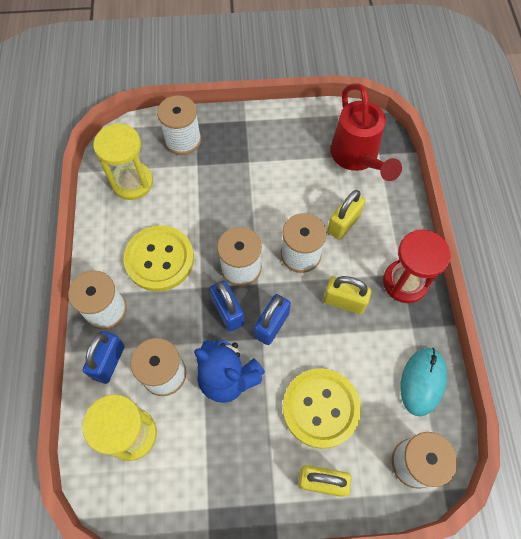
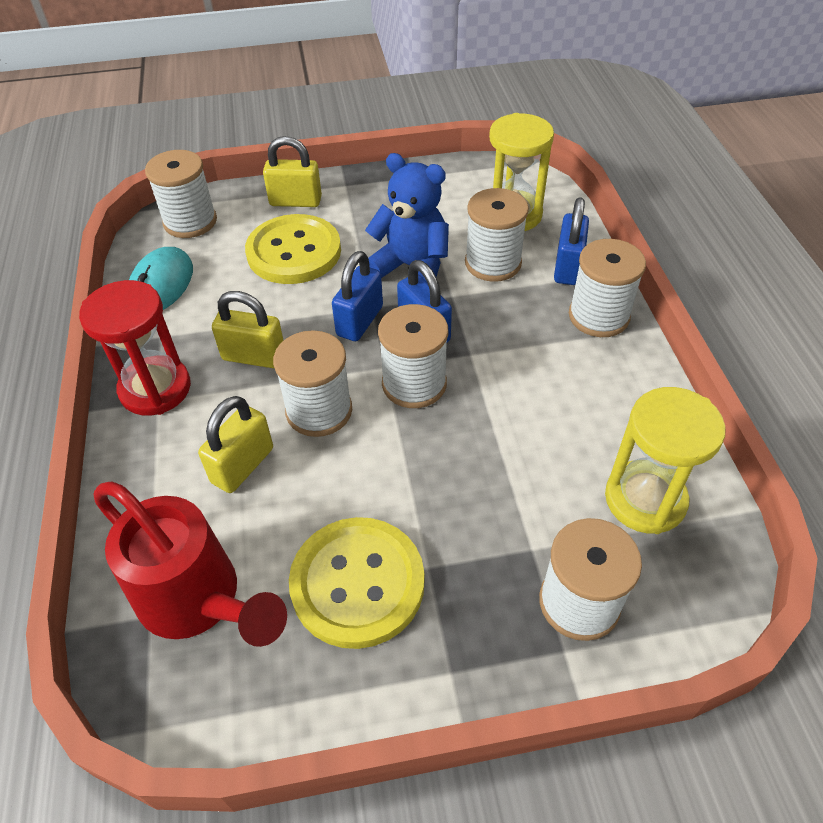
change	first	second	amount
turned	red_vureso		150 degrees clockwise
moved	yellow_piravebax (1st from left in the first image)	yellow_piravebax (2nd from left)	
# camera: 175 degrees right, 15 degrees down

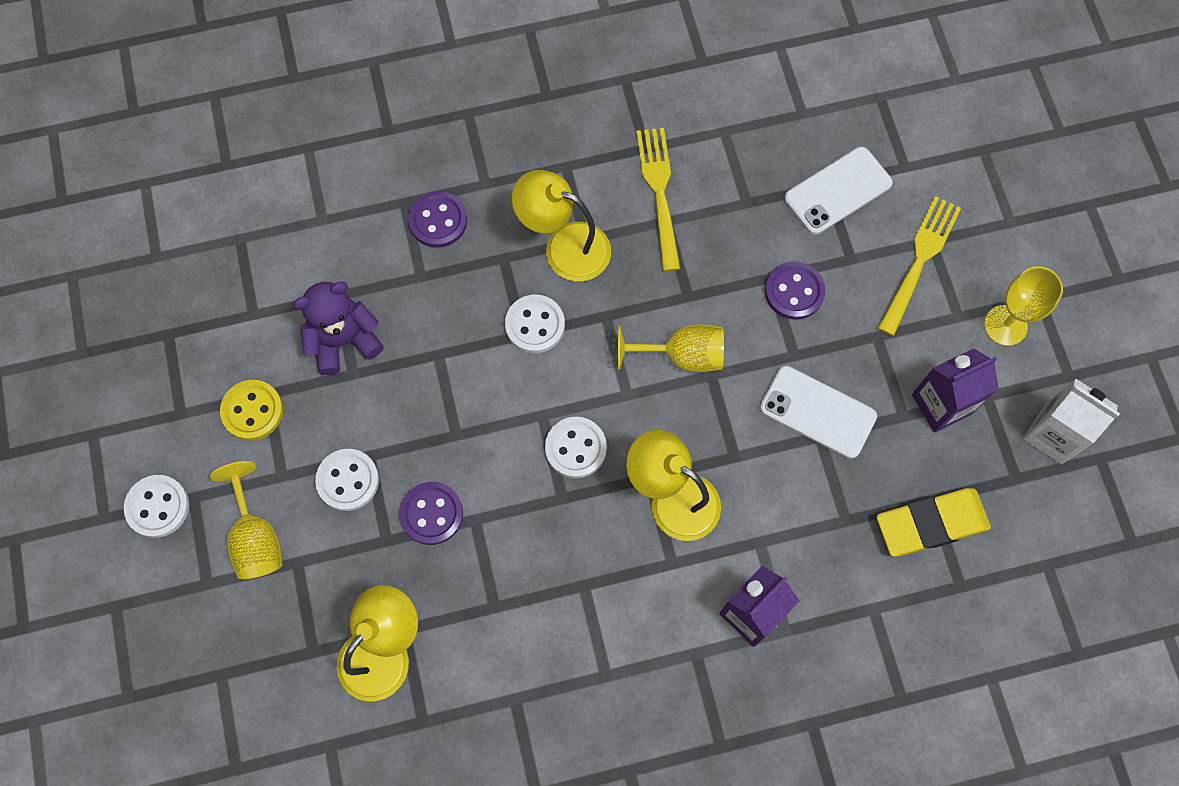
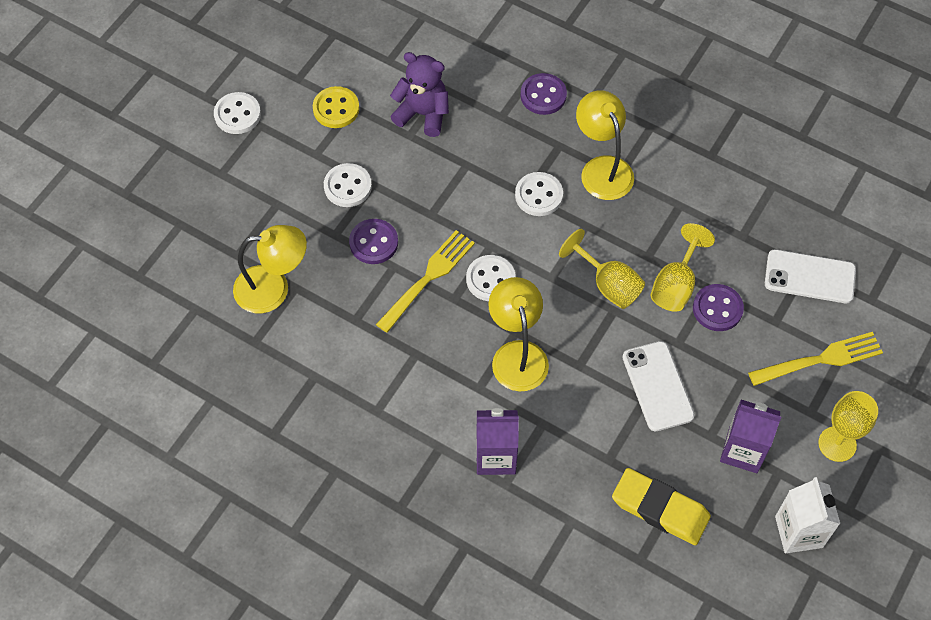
change	first	second	amount
moved	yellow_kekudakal (1st from left)		
moved	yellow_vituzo (1st from left in the first image)	yellow_vituzo (2nd from left)	
# camera: 45 degrees right, 10 degrees down

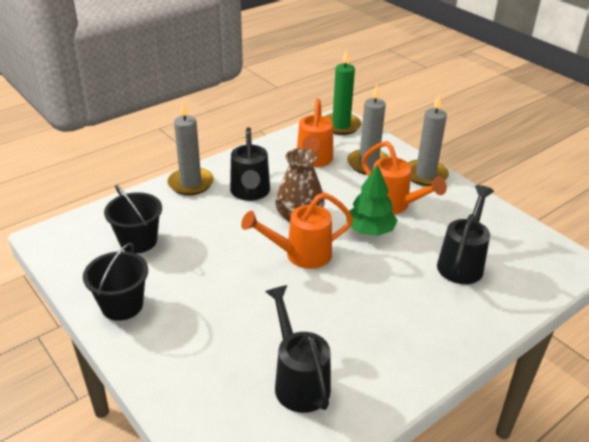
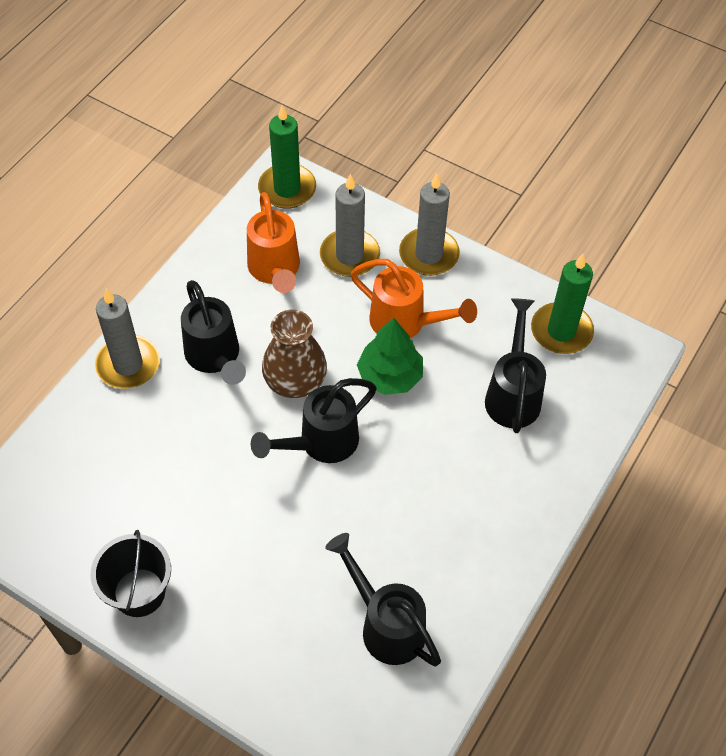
change	first	second	amount
recoloured	orange_vureso (1st from left)	black_vureso (2nd from left)	
added		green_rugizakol (2nd from left)	
removed	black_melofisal (2nd from left)		
# camera: 20 degrees left, 20 degrees up

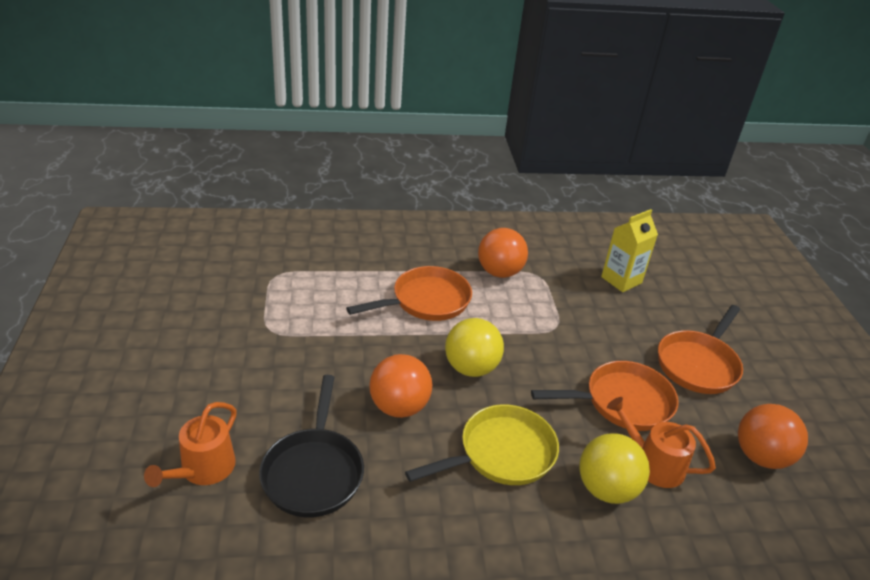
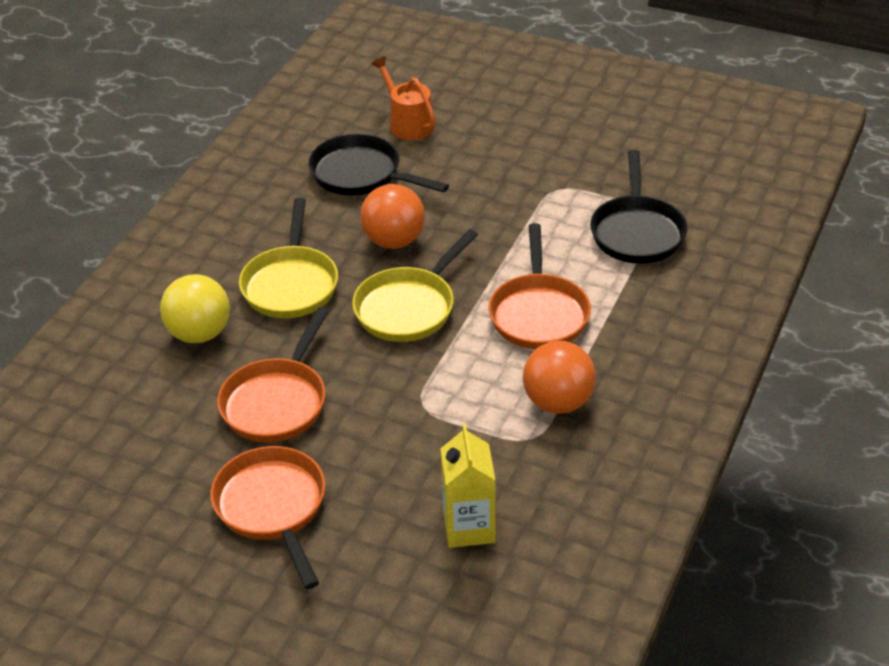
change	first	second	amount
replaced	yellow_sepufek (1st from left)	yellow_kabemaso (2nd from left)	
added		black_kabemaso (2nd from left)	
removed	orange_vureso (2nd from left)		
removed	orange_sepufek (3rd from left)		
# camera: 125 degrees right, 5 degrees up

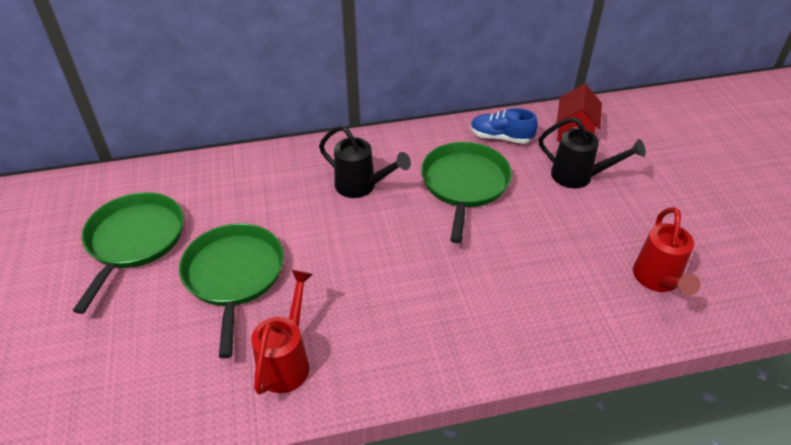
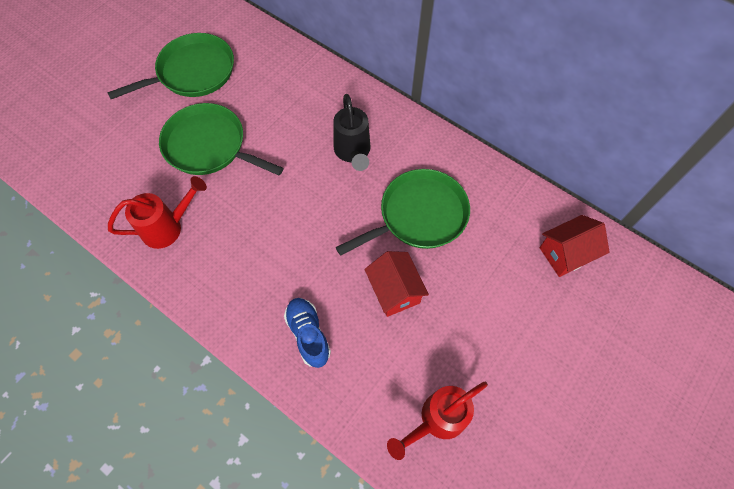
change	first	second	amount
turned	green_kabemaso (2nd from left)		105 degrees counterclockwise
moved	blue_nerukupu		
added		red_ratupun (1st from left)	
removed	black_vureso (2nd from left)		
# camera: 50 degrees right, 20 degrees up

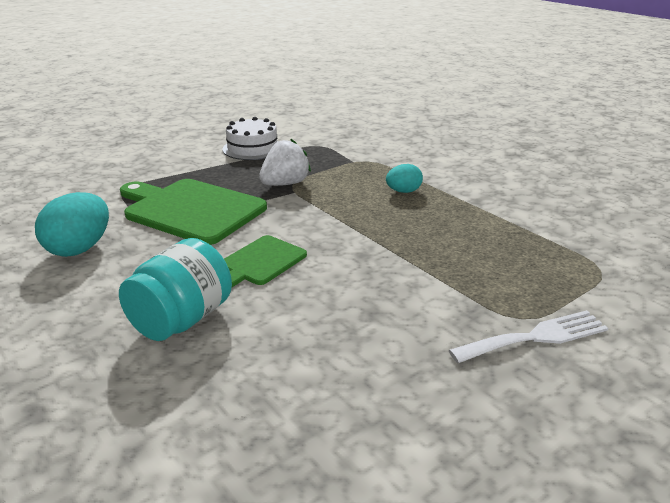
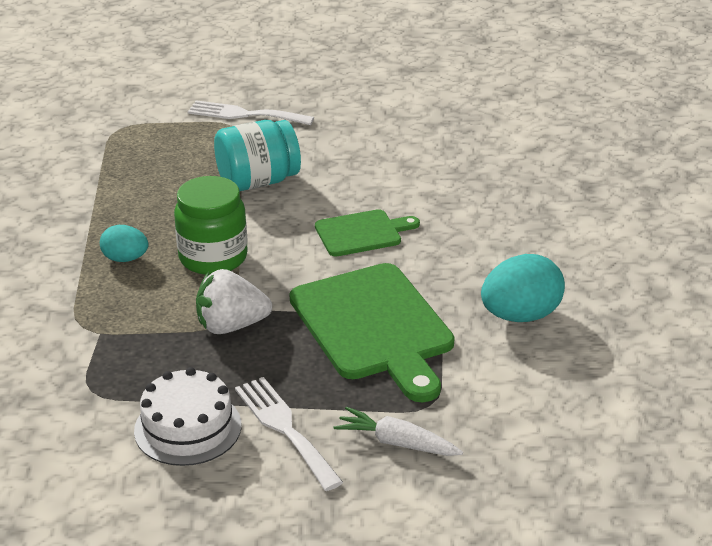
change	first	second	amount
added		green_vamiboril	
moved	turquoise_vamiboril		
added		white_kekudakal (2nd from left)	
added		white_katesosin	
# camera: 145 degrees left, 5 degrees up

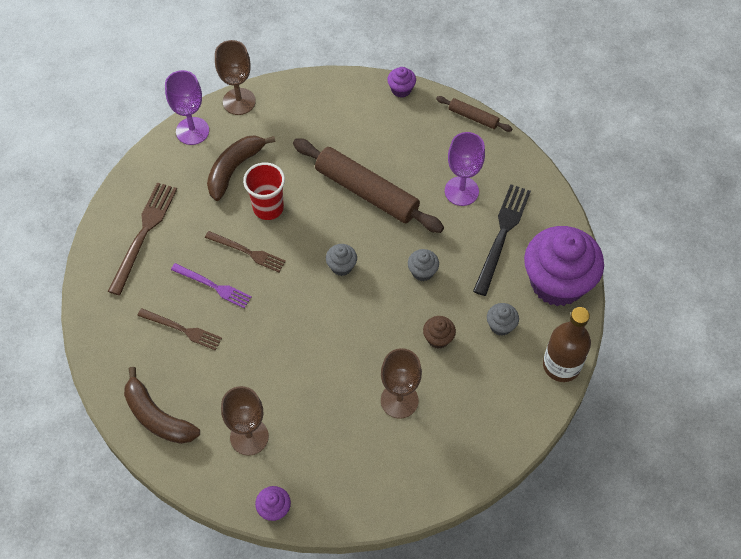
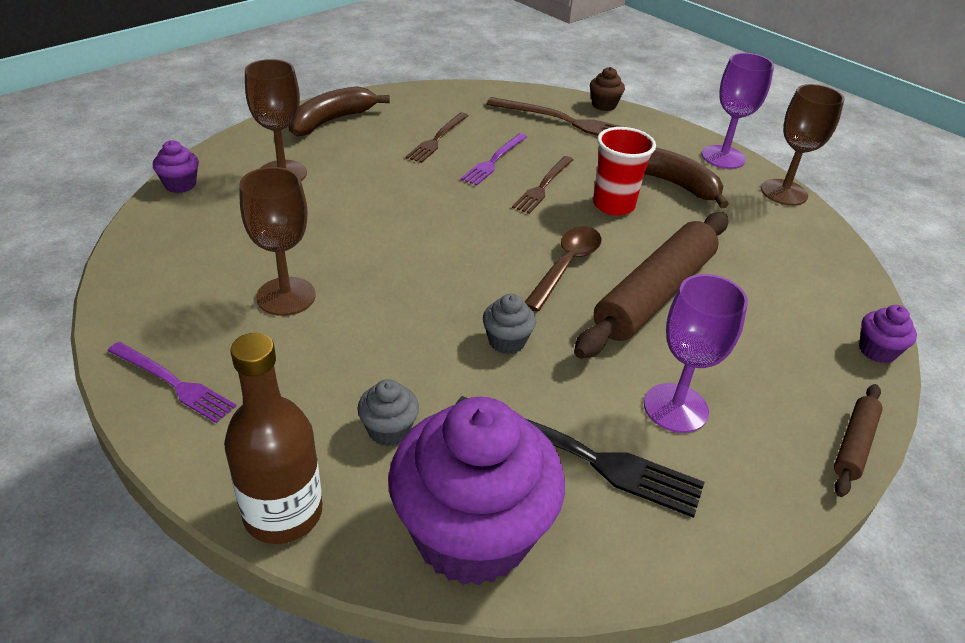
change	first	second	amount
added		purple_kekudakal (1st from left)	
added		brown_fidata	
moved	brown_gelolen		
removed	grey_gelolen (1st from left)		
# camera: 90 degrees right, 20 degrees down

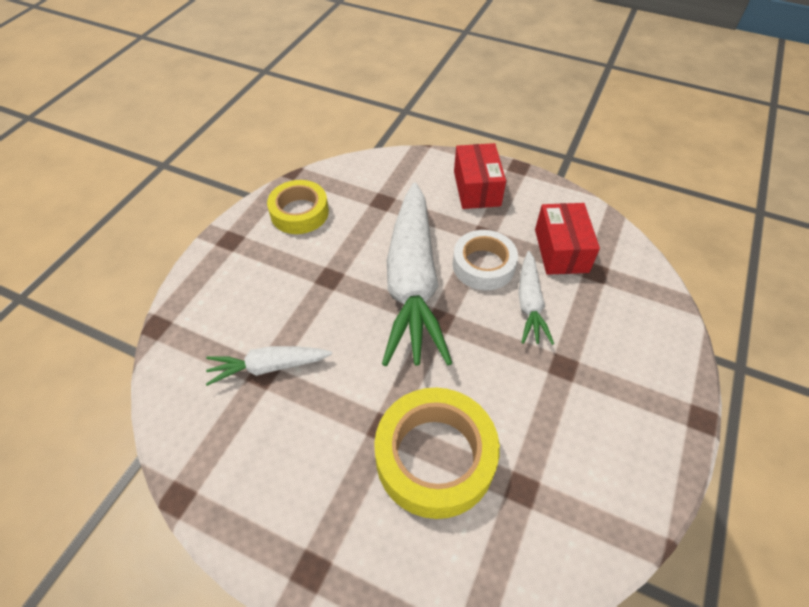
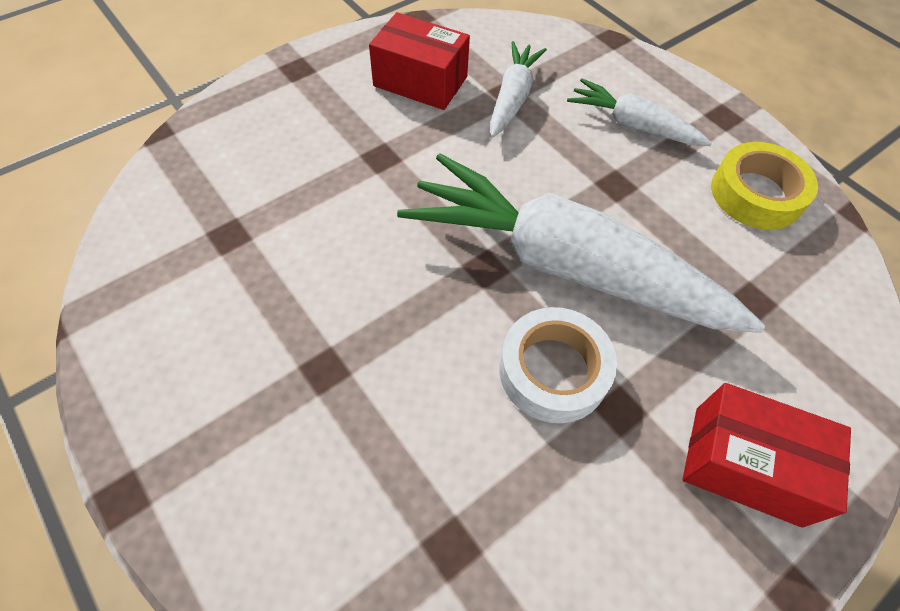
change	first	second	amount
moved	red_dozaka (2nd from left in the first image)	red_dozaka (1st from left)	
moved	white_katesosin (3rd from left)		
removed	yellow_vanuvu (2nd from left)		
# camera: 115 degrees right, 5 degrees up

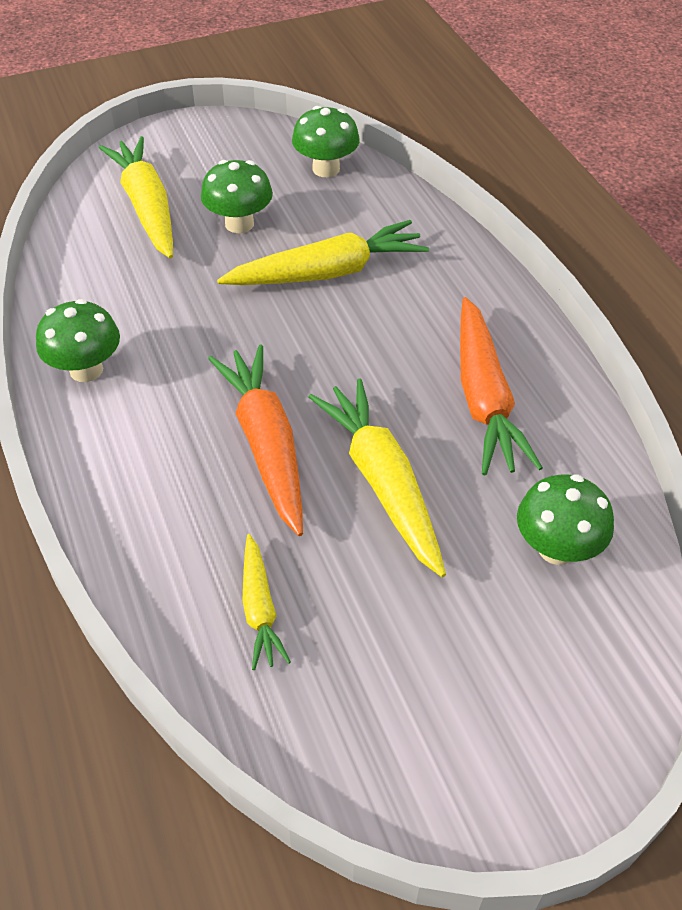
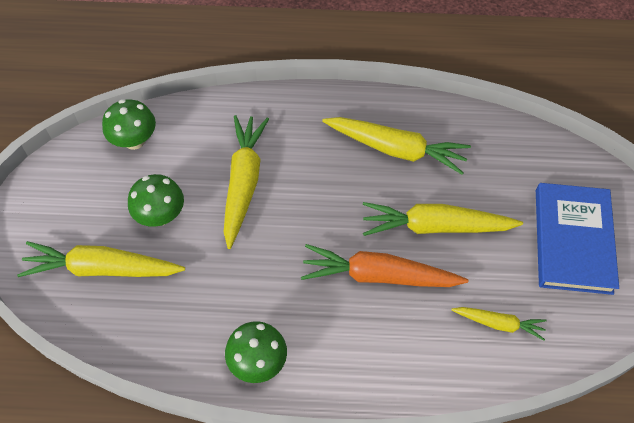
change	first	second	amount
recoloured	orange_katesosin (2nd from left)	yellow_katesosin (3rd from left)	
added		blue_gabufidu	
removed	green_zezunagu (4th from left)		
# camera: 65 degrees left, 10 degrees up

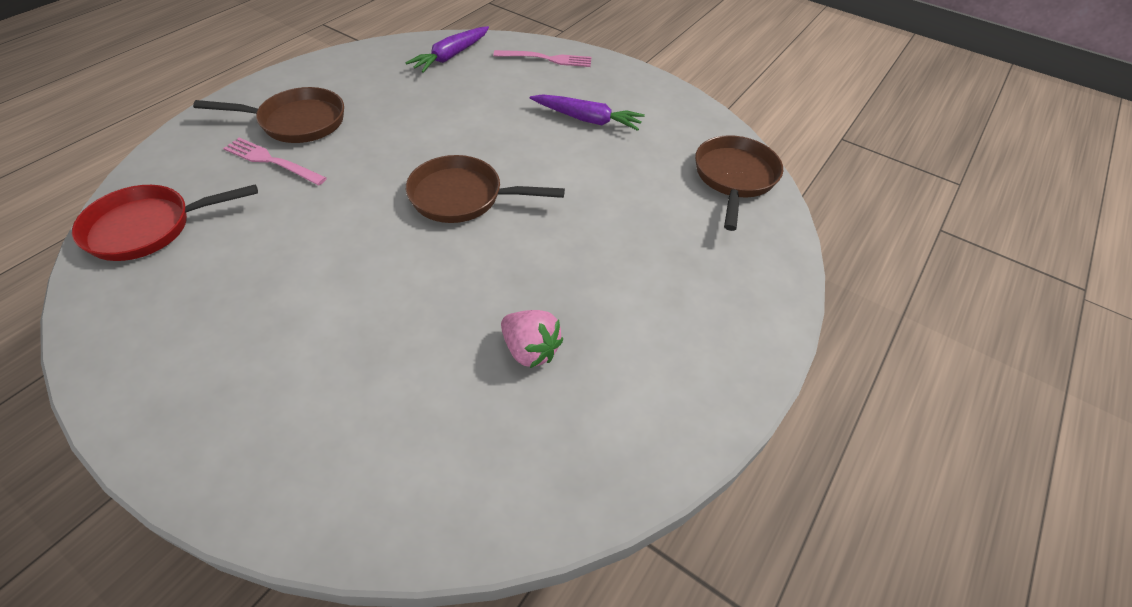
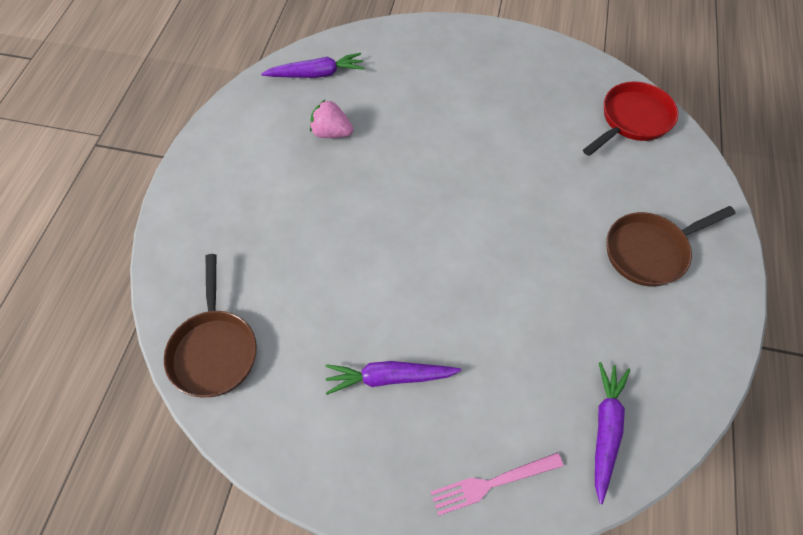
change	first	second	amount
added		purple_katesosin (1st from left)	
removed	pink_kekudakal (1st from left)		
removed	brown_kabemaso (2nd from left)		
# camera: 160 degrees right, 10 degrees up

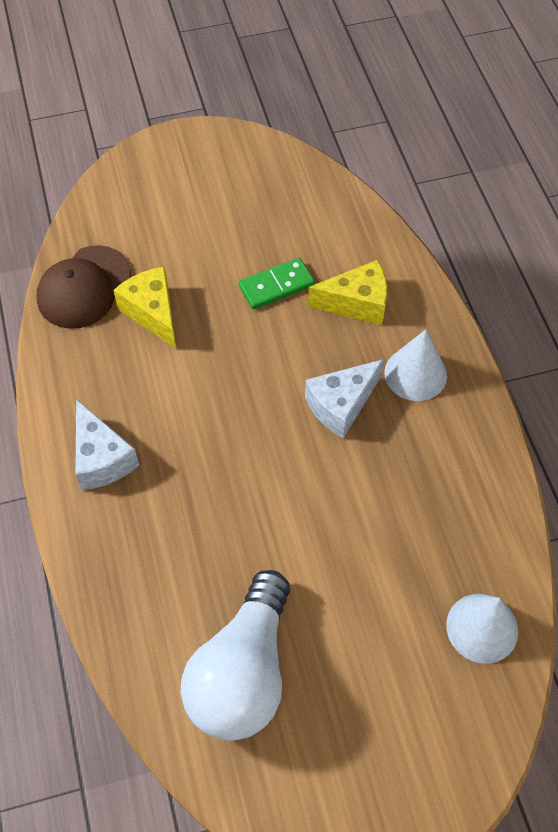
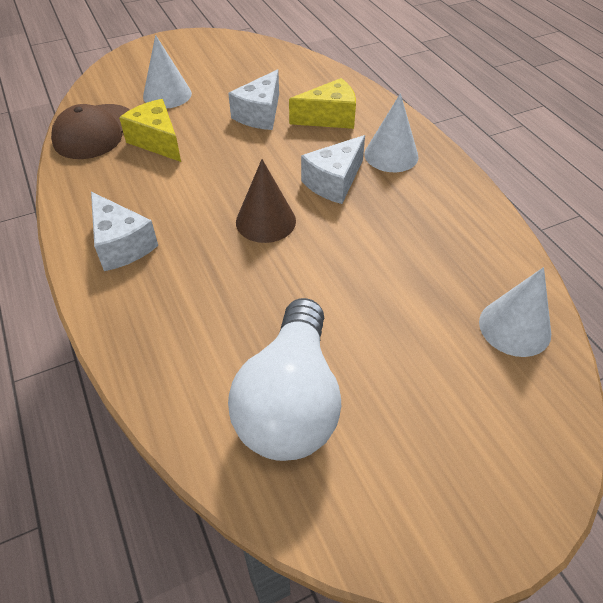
change	first	second	amount
added		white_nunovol (1st from left)	
replaced	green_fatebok	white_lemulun (2nd from left)	
added		brown_nunovol	
# camera: 10 degrees left, 10 degrees down

